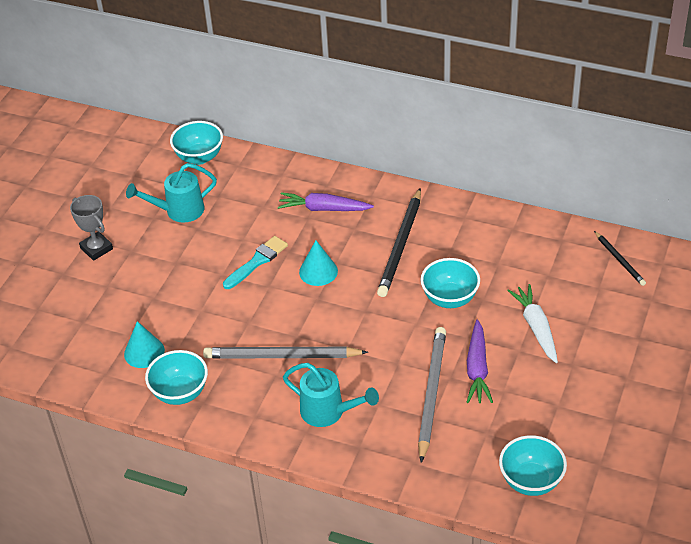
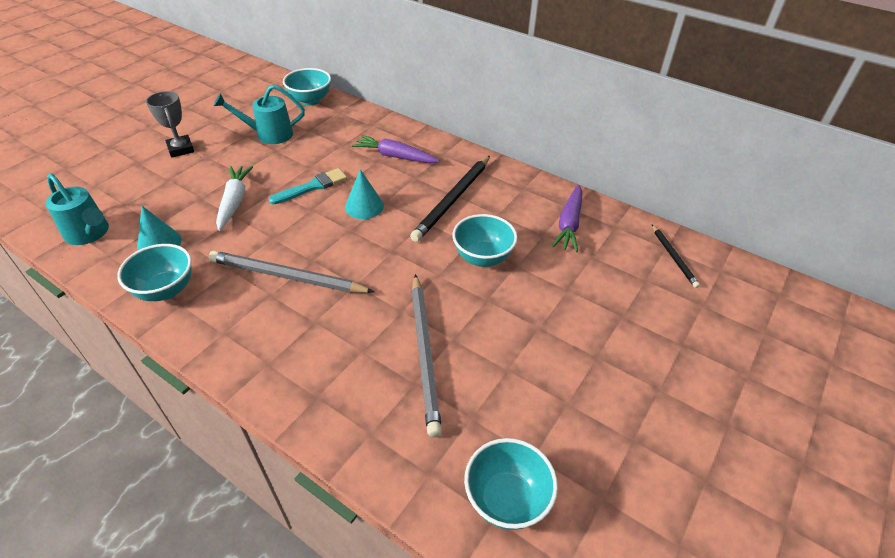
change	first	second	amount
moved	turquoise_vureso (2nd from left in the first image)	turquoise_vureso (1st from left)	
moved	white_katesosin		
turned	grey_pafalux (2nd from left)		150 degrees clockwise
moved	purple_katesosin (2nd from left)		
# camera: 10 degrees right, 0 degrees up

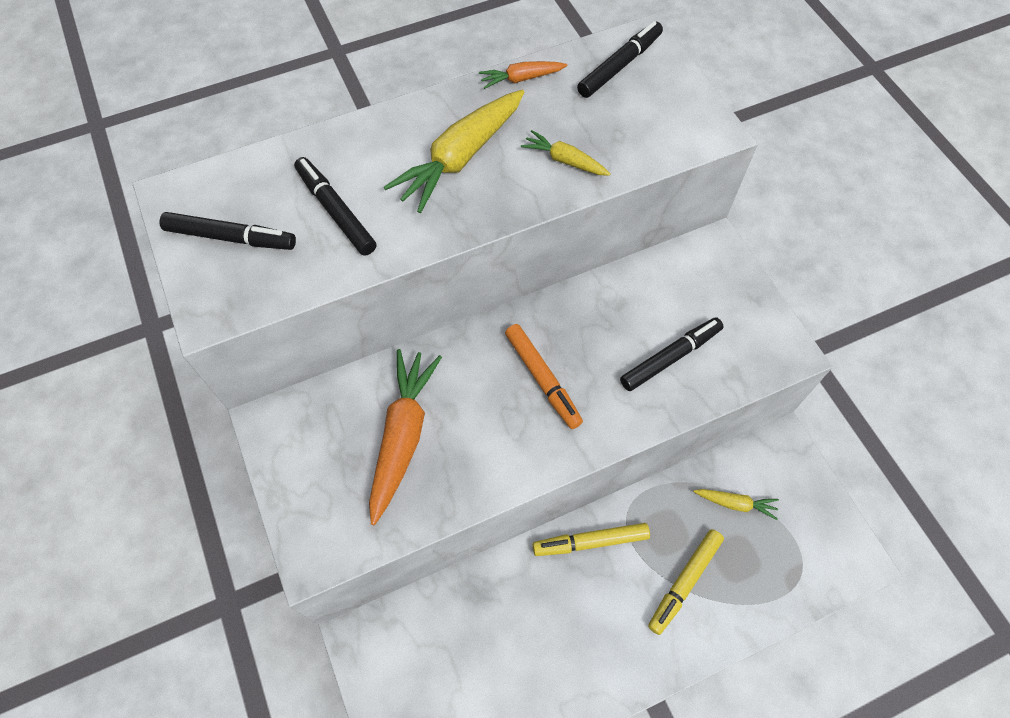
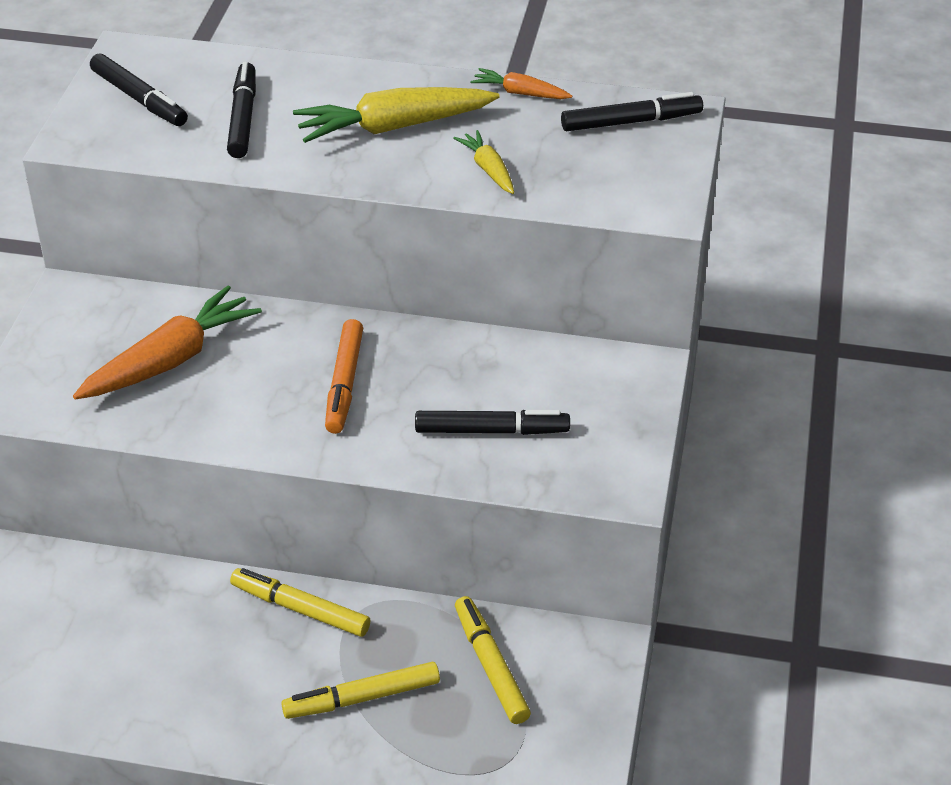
change	first	second	amount
replaced	yellow_katesosin (3rd from left)	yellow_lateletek (3rd from left)	
# camera: 35 degrees right, 20 degrees down

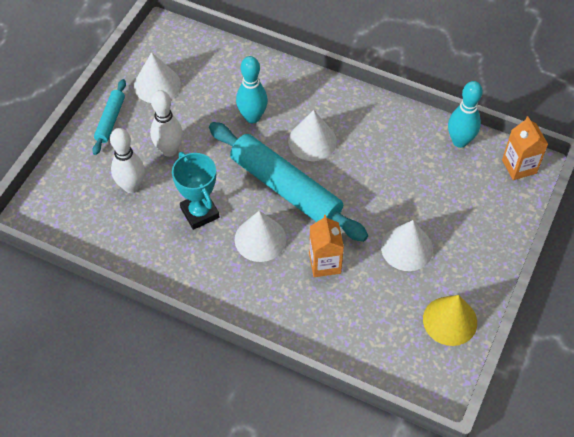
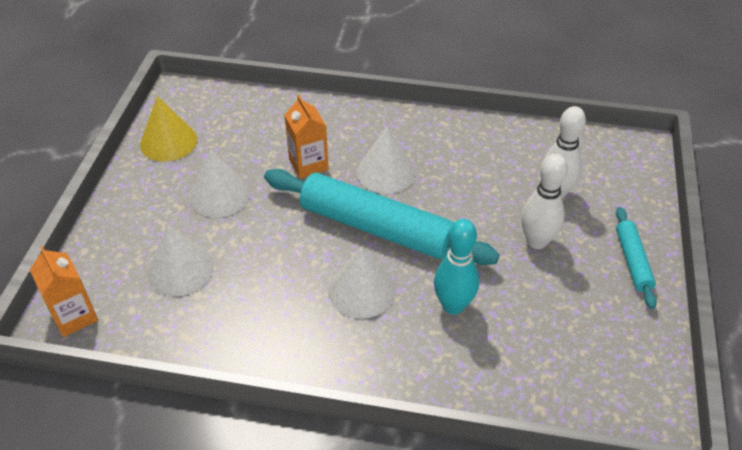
change	first	second	amount
moved	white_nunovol (1st from left)		
removed	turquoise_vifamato		
removed	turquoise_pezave (2nd from left)		
# camera: 165 degrees right, 10 degrees down

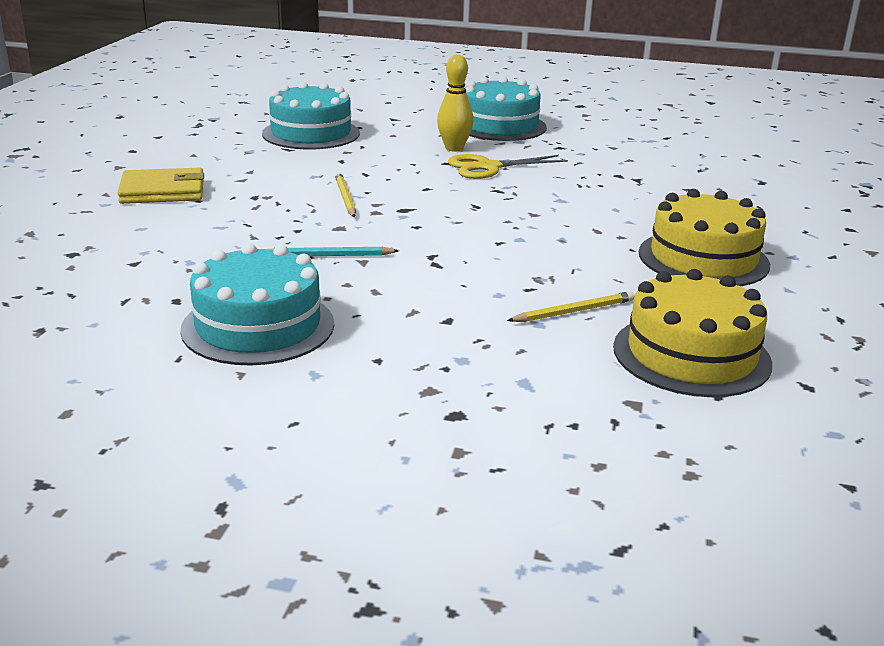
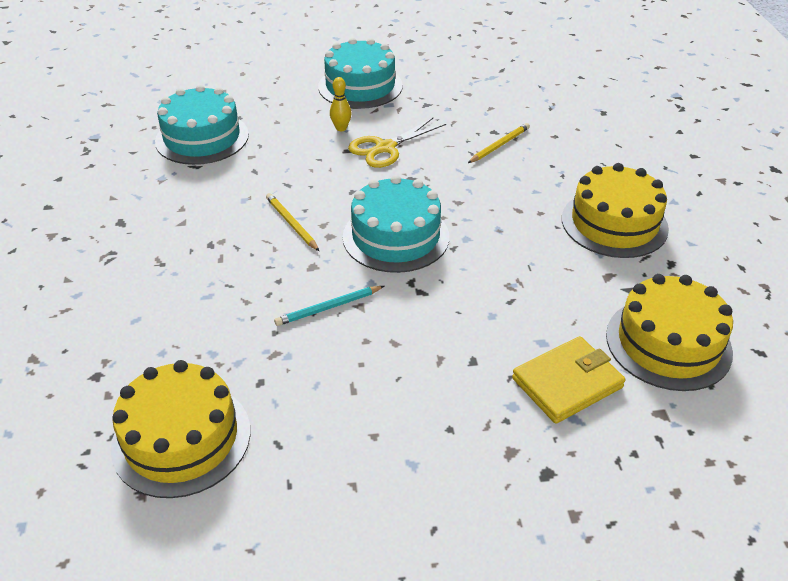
change	first	second	amount
added		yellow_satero (1st from left)	
resized	yellow_pezave		x0.66
moved	turquoise_satero (1st from left in the first image)	turquoise_satero (3rd from left)	
moved	yellow_pafalux (2nd from left)		
moved	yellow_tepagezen		
# camera: 20 degrees left, 15 degrees up

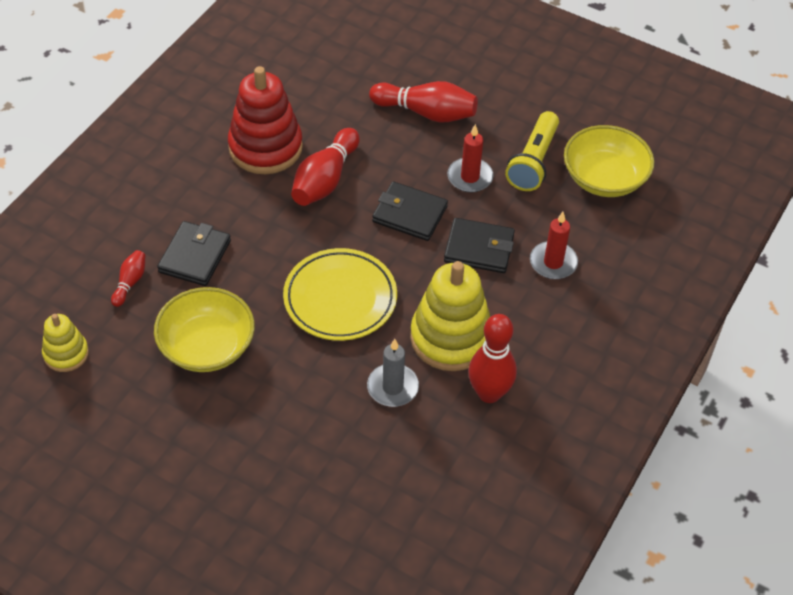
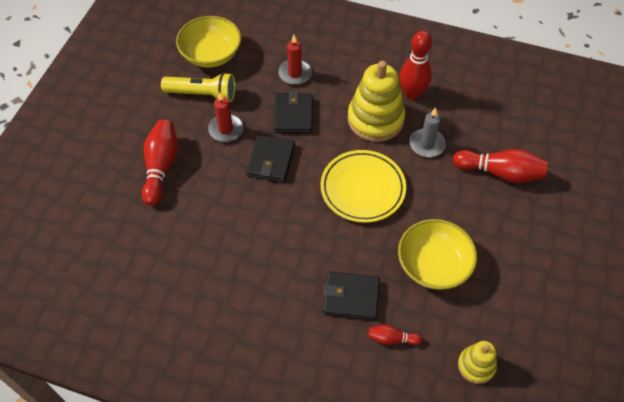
change	first	second	amount
moved	red_pezave (2nd from left in the first image)	red_pezave (4th from left)	
removed	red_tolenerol		
# camera: 100 degrees left, 5 degrees up

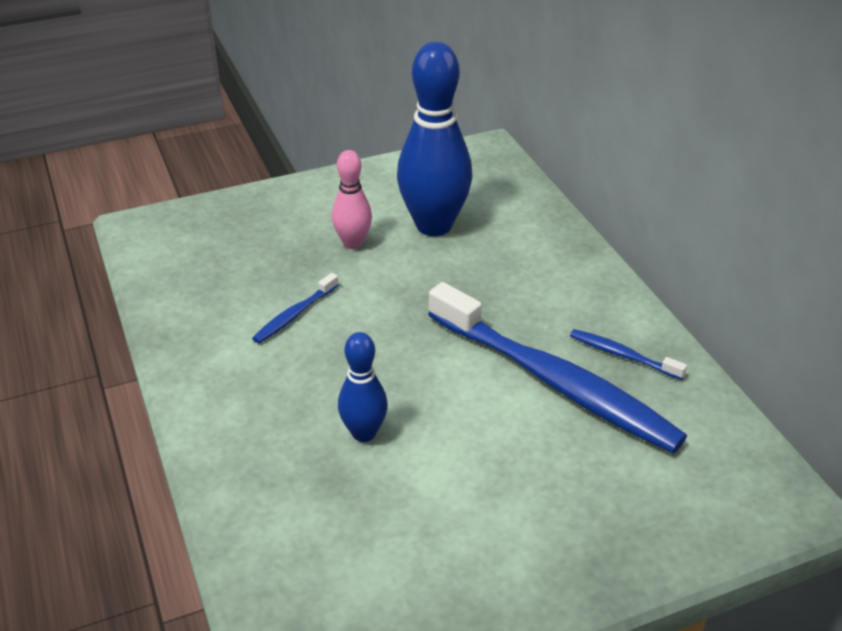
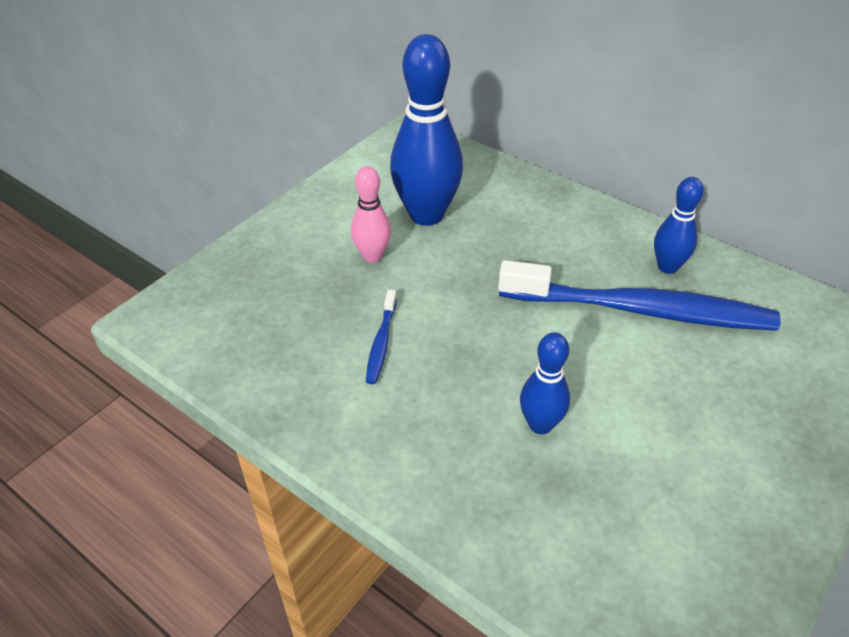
change	first	second	amount
replaced	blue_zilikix (3rd from left)	blue_pezave (3rd from left)	
# camera: 30 degrees left, 5 degrees up

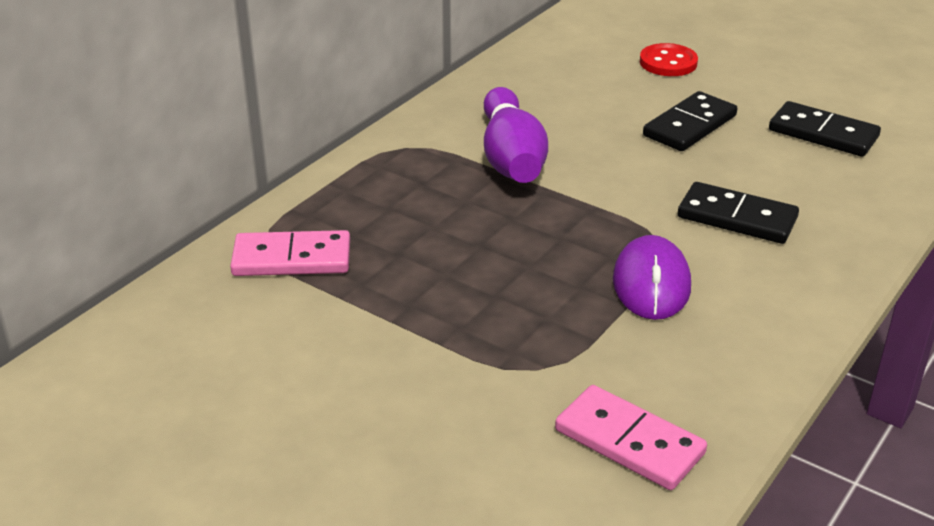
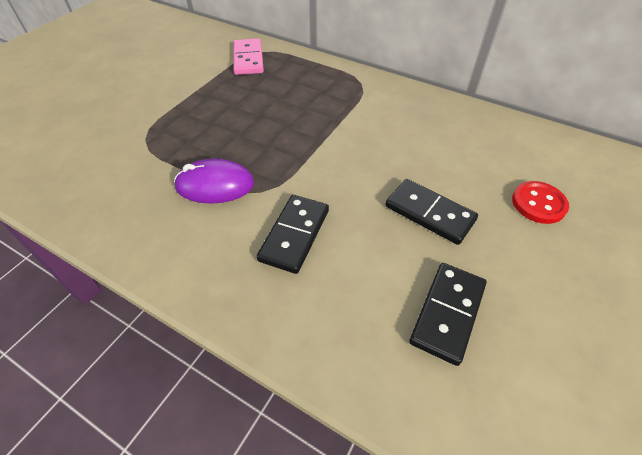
change	first	second	amount
removed	purple_pezave		
removed	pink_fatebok (2nd from left)		
# camera: 85 degrees right, 15 degrees up

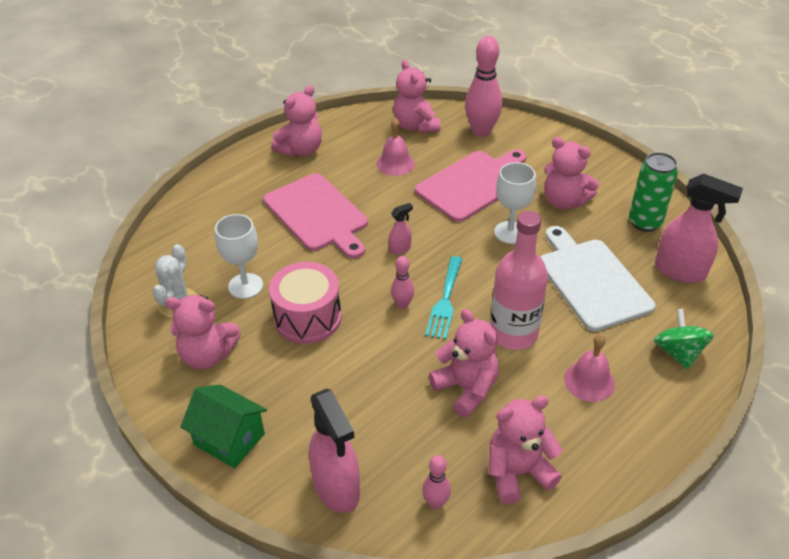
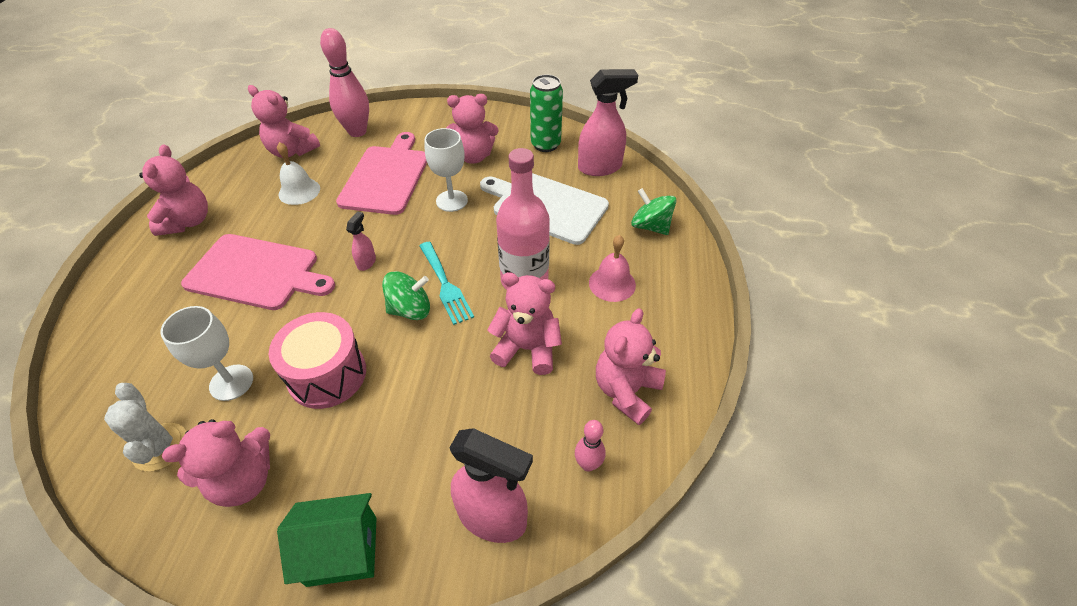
change	first	second	amount
recoloured	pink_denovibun (1st from left)	white_denovibun	
replaced	pink_pezave (1st from left)	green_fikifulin (1st from left)	
# camera: 40 degrees left, 5 degrees up

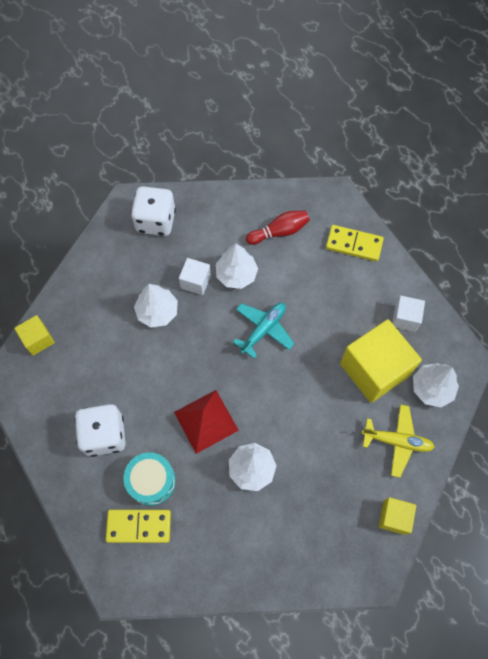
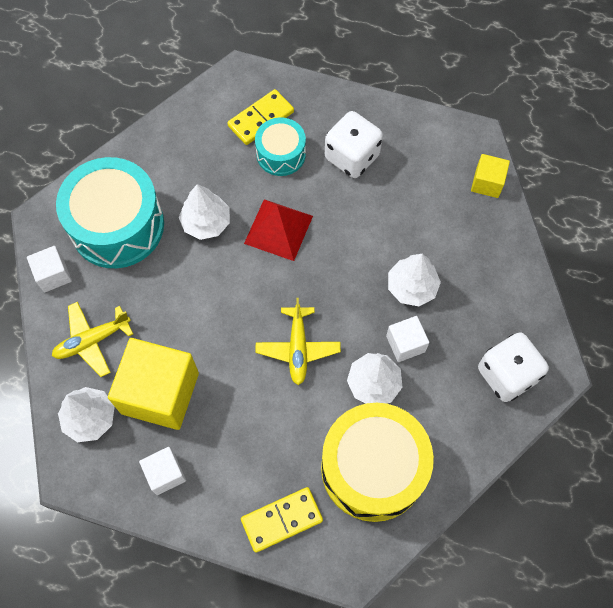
change	first	second	amount
recoloured	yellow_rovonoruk (3rd from left)	white_rovonoruk (1st from left)	
added		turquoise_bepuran (1st from left)	
recoloured	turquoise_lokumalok	yellow_lokumalok (2nd from left)	
replaced	red_pezave	yellow_bepuran	
# camera: 140 degrees right, 0 degrees up

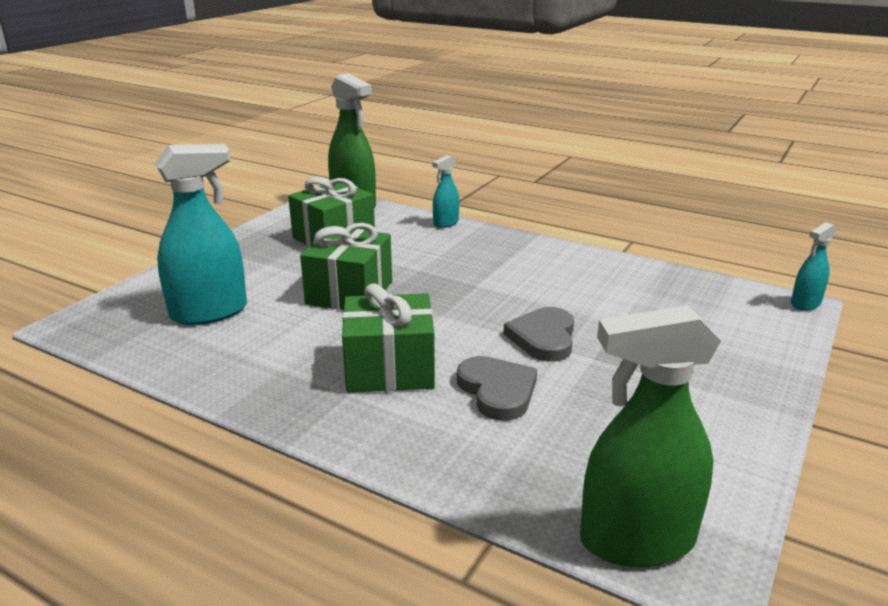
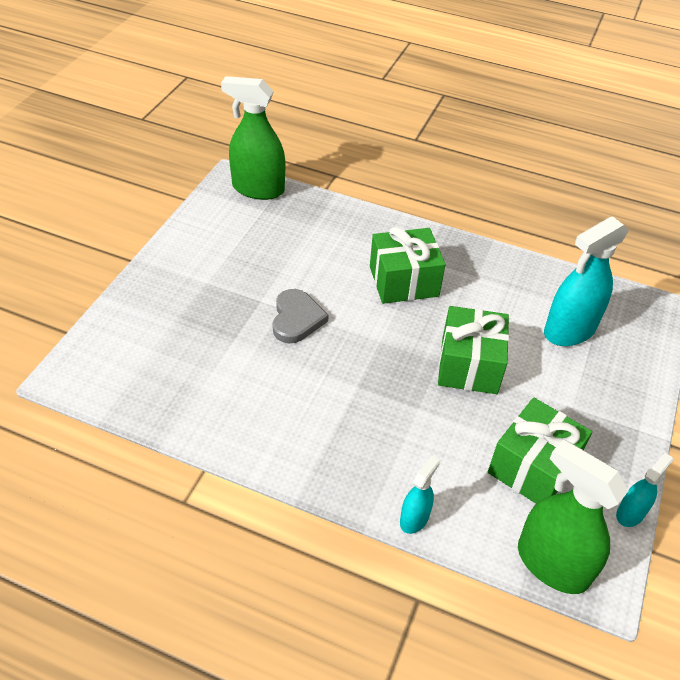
change	first	second	amount
turned	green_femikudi (2nd from left in the first image)	green_femikudi (1st from left)	150 degrees counterclockwise
moved	turquoise_femikudi (3rd from left)		
removed	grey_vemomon (1st from left)		
# camera: 170 degrees right, 20 degrees up

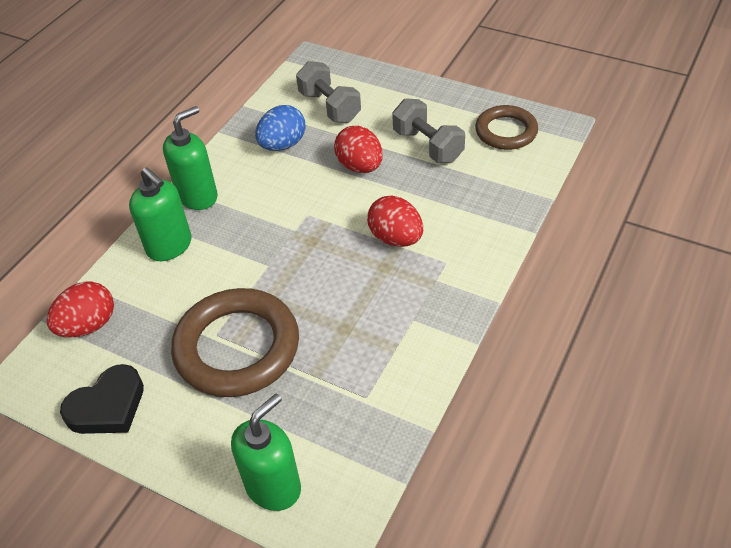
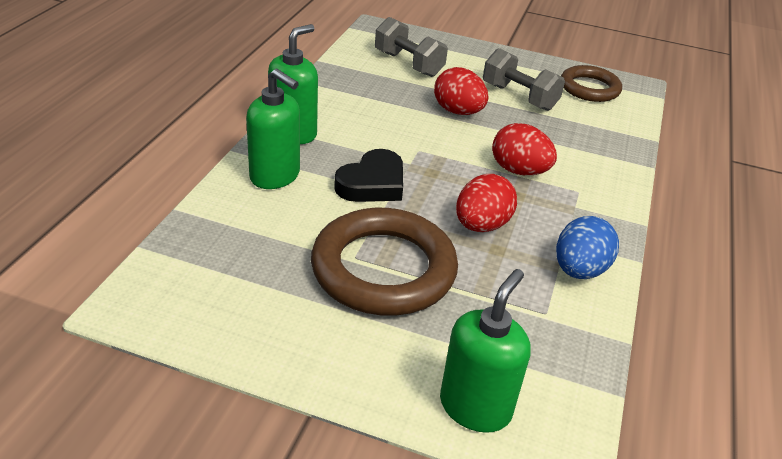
change	first	second	amount
moved	black_vemomon		
moved	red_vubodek (1st from left in the first image)	red_vubodek (2nd from left)	
moved	blue_vubodek		
# camera: 15 degrees left, 10 degrees down

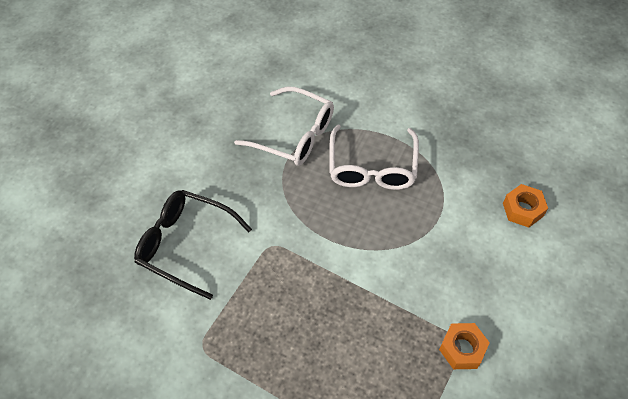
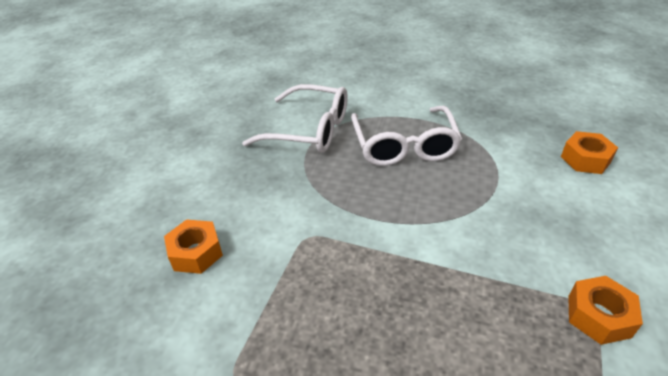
change	first	second	amount
replaced	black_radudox	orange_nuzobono (1st from left)	
# camera: 10 degrees left, 15 degrees down

